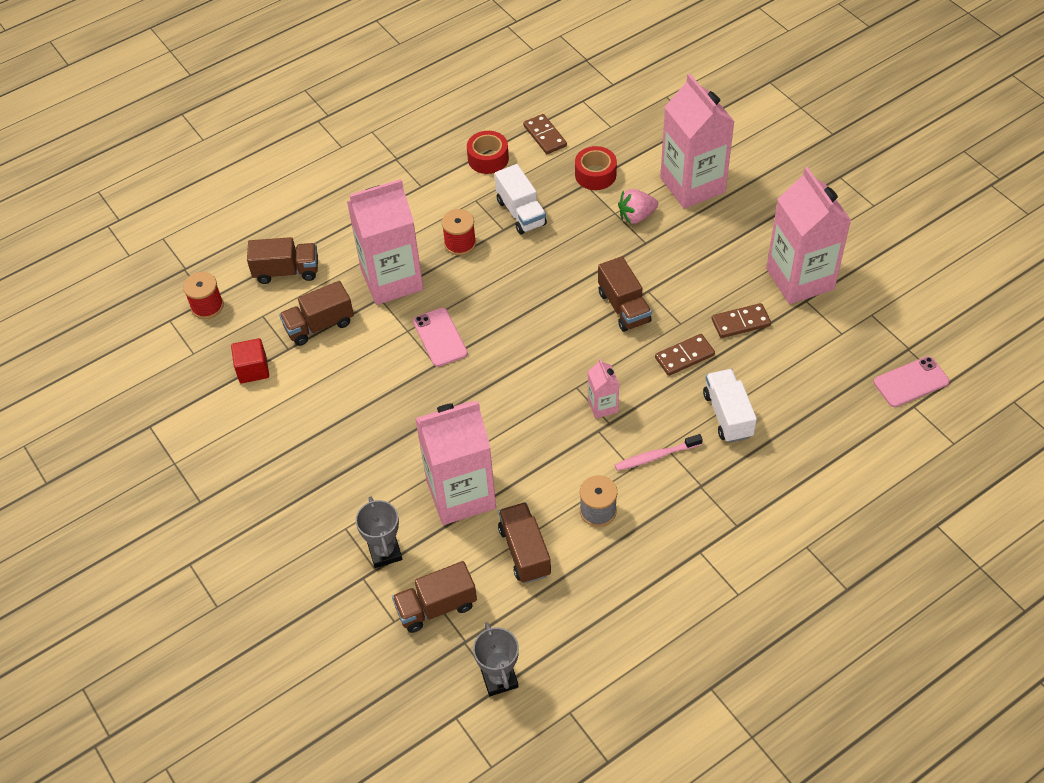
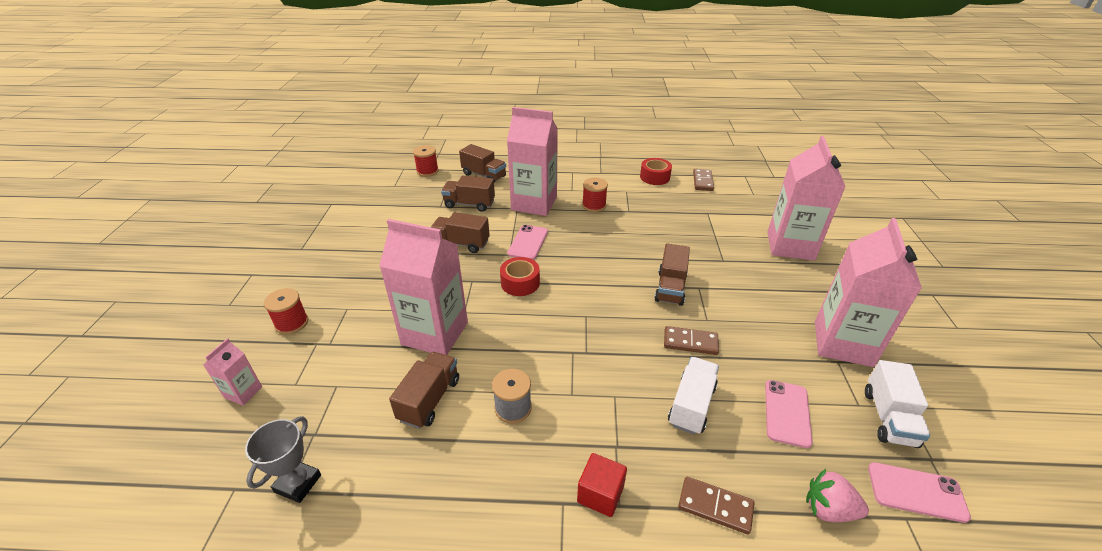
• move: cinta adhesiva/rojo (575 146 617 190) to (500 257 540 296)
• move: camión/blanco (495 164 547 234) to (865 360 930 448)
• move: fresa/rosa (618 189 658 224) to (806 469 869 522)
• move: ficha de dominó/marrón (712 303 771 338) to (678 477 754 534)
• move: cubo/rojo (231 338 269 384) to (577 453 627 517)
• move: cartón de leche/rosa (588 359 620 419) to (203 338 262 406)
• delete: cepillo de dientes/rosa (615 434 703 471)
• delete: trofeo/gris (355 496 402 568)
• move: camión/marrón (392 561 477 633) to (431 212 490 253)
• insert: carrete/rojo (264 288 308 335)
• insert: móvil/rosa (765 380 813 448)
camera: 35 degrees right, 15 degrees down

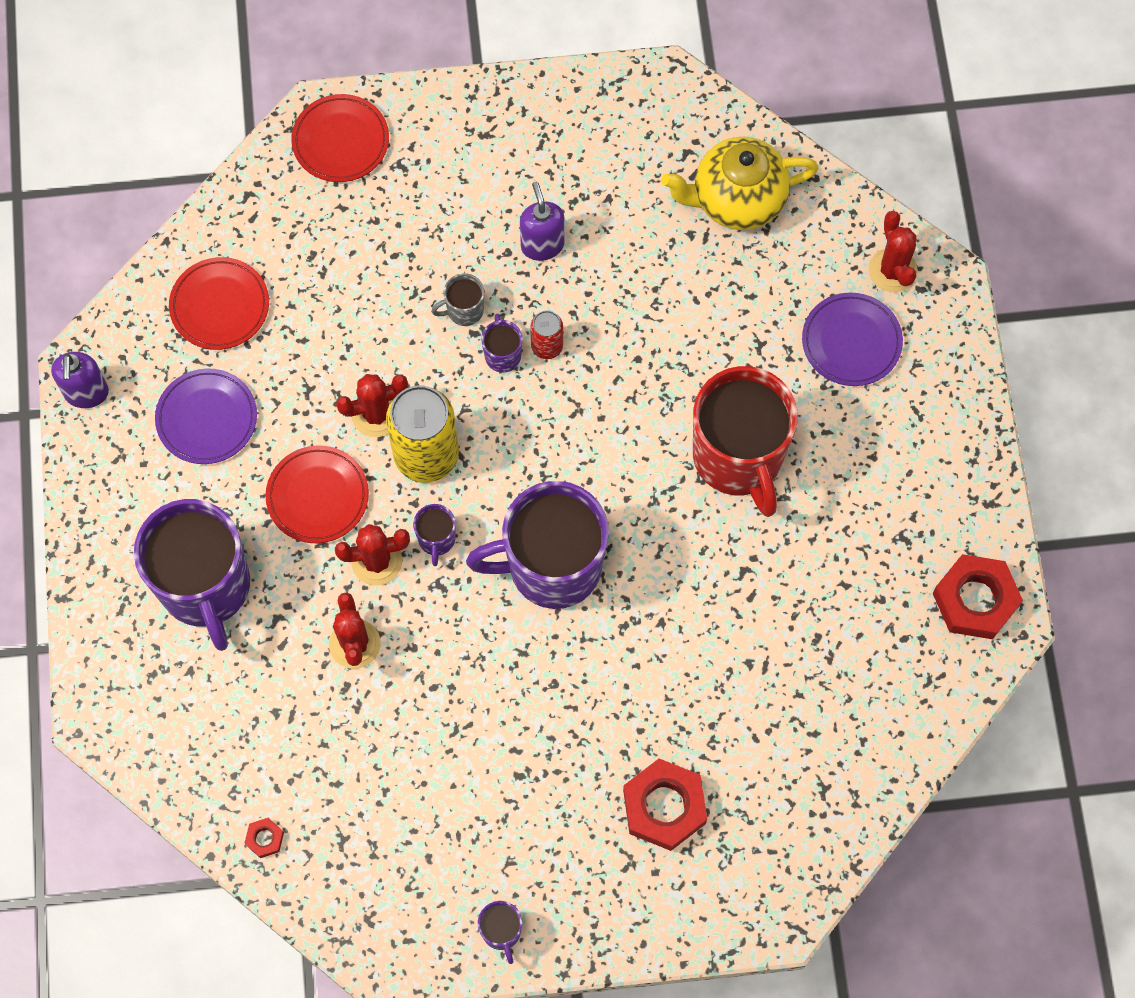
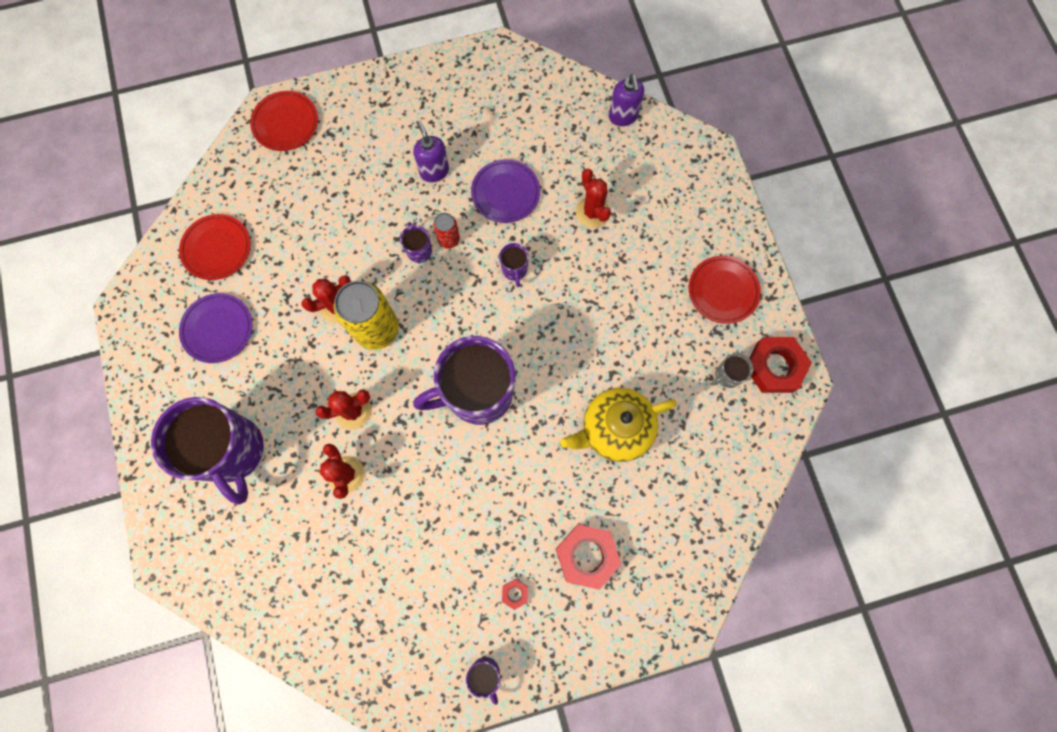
• move: tetera/amarillo (661 137 819 230) to (560 388 677 462)
• move: cactus/rojo (869 211 918 293) to (576 168 611 228)
• move: taza/gris (431 273 484 326) to (711 353 753 388)
• move: plato/morado (802 293 903 386) to (471 159 540 223)
• move: dispensador de jabón/morado (51 352 109 408) to (609 74 644 126)
• delete: taza/rojo (693 366 798 517)
• move: plato/rojo (265 445 369 543) to (689 256 761 324)
• move: taza/morado (413 504 456 566) to (499 243 529 287)
• move: tuerca/rojo (245 818 284 858) to (502 579 528 610)
camera: 10 degrees left, 5 degrees up

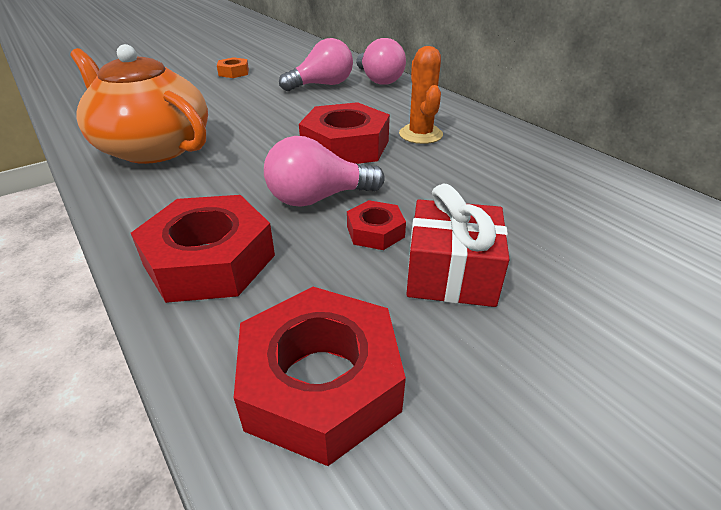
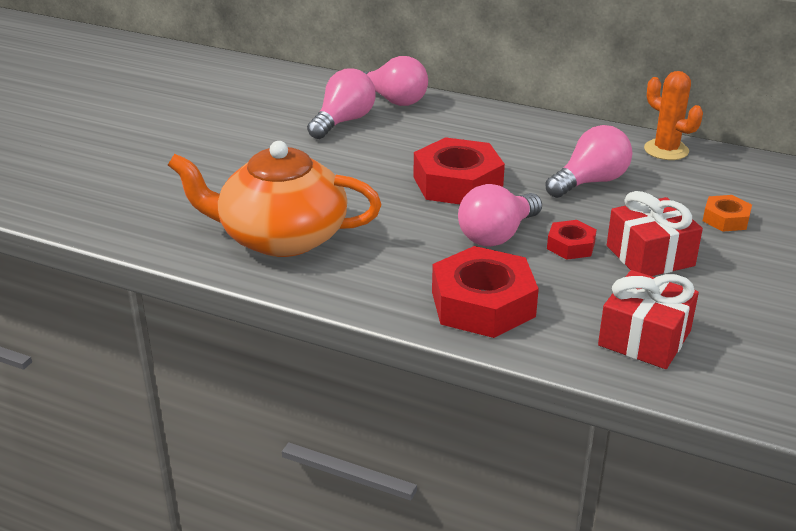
• move: cactus/naranja (399 46 443 144) to (644 71 703 160)
• move: tuerca/naranja (217 57 249 78) to (703 195 752 232)
• replace: tuerca/rojo (234 287 406 466) to regalo/rojo (598 270 699 369)
• insert: bombilla/rosa (545 125 632 198)
camera: 30 degrees left, 5 degrees down

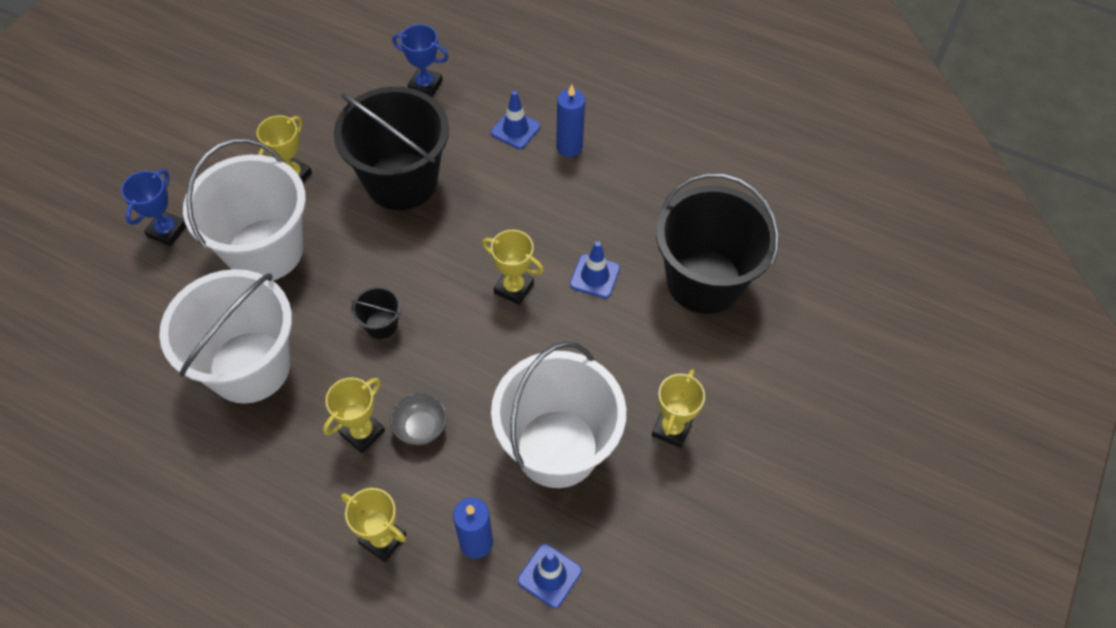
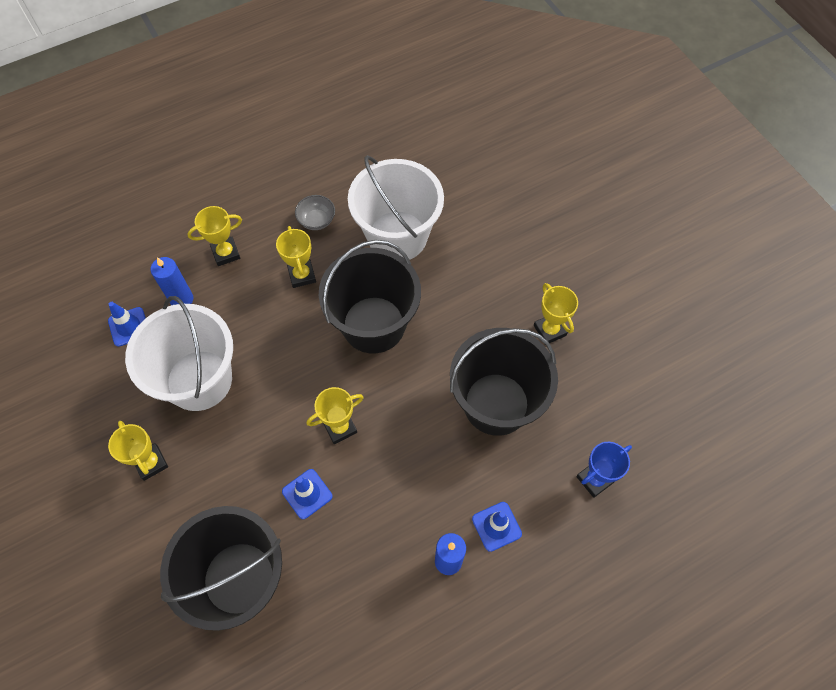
• delete: balde/blanco (183 139 306 281)
• delete: trofeo/azul (121 169 186 246)
• resize: balde/negro (351 286 402 339) = (319 240 421 353) x2.42
• move: cuenco/gris (390 393 447 445) to (295 195 335 230)
camera: 125 degrees right, 5 degrees up

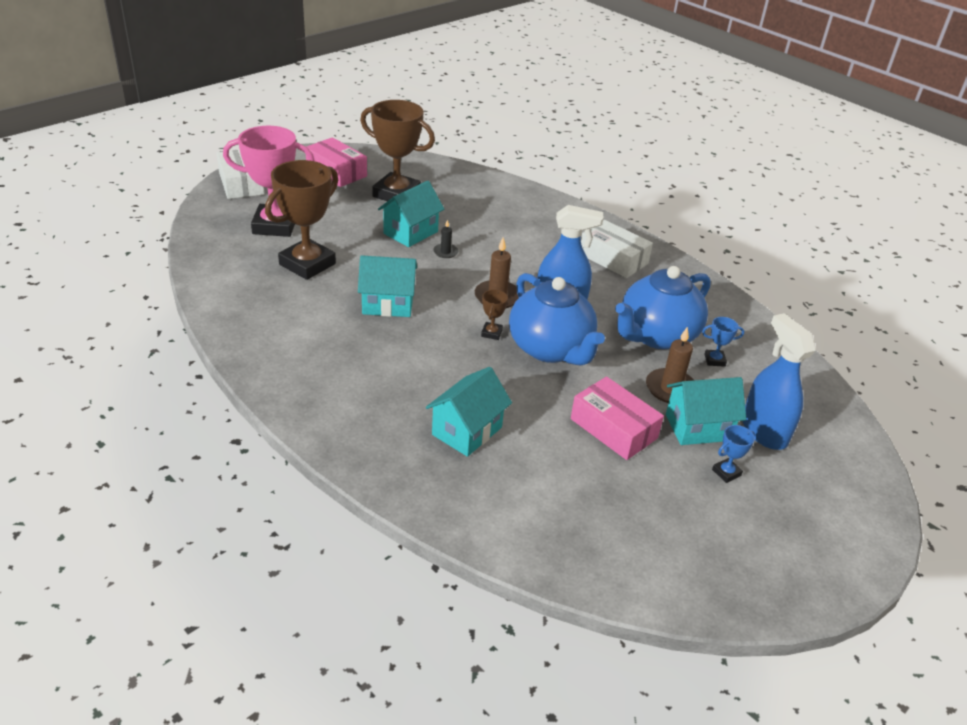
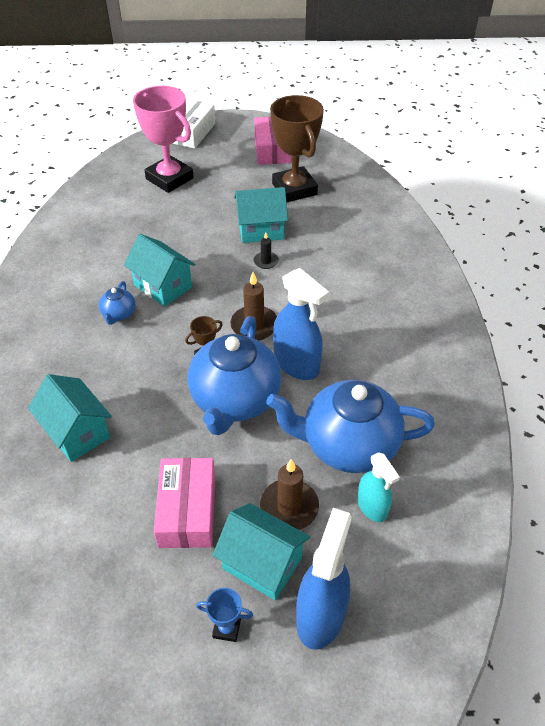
• delete: trofeo/marrón (265 160 338 280)
• delete: caja/blanco (581 220 653 278)
• replace: trofeo/azul (702 317 744 367) to pulverizador/turquesa (357 452 400 522)
• rotate: casa/turquesa (426 367 512 457) = (28 374 112 462) 60 degrees clockwise
• insert: tetera/azul (99 281 135 325)
camera: 45 degrees right, 10 degrees up

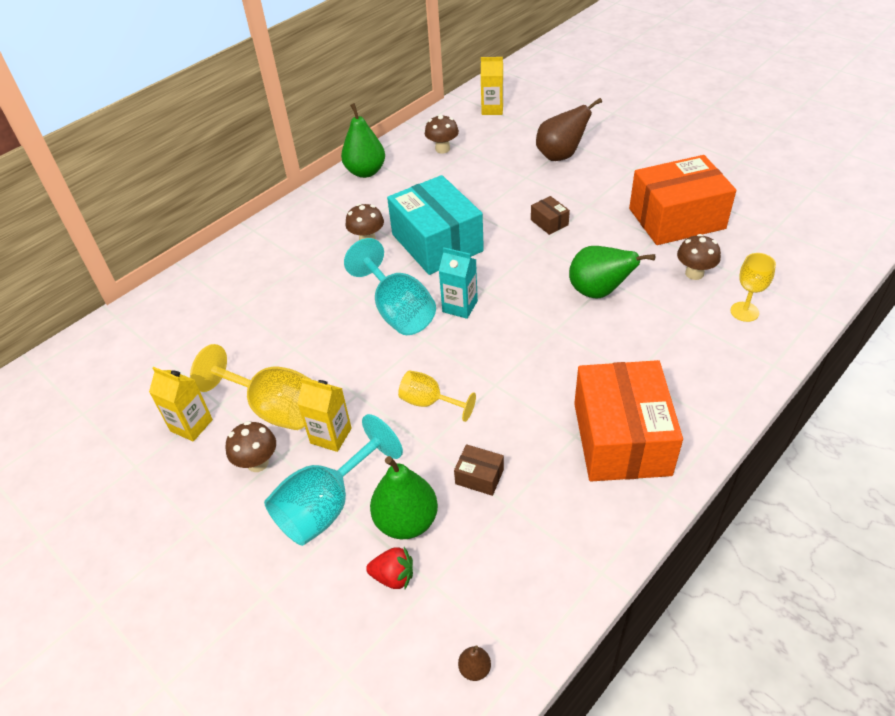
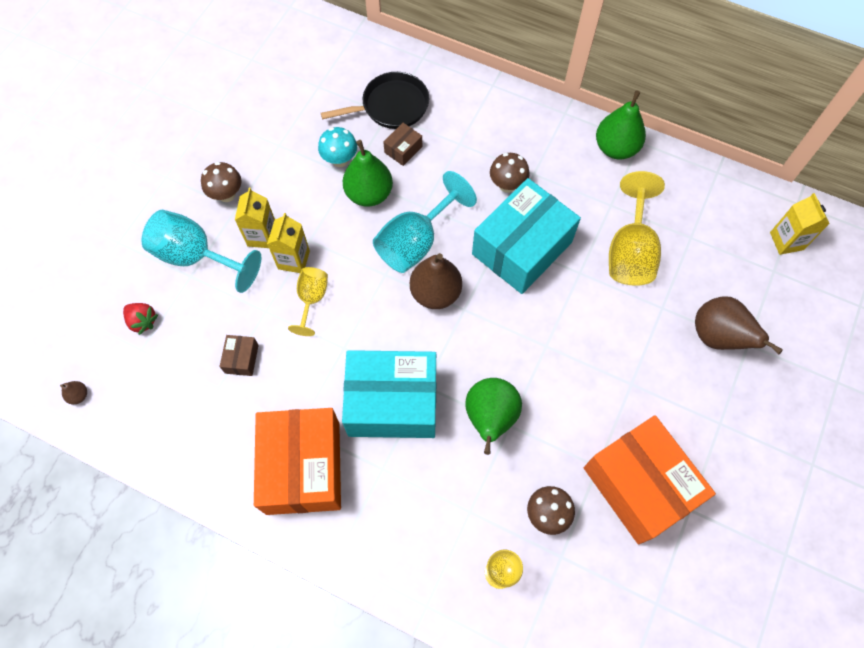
• delete: seta/marrón (425 114 459 153)
• move: caja/marrón (531 196 570 235) to (383 123 422 166)
• replace: cartón de leche/turquesa (439 247 478 319) to pera/marrón (410 253 462 309)
• move: copa/amarillo (190 344 312 430) to (609 171 665 286)
• rotate: caja/naranja (574 360 683 481) = (254 408 341 515) 75 degrees counterclockwise
• move: cartón de leche/amarillo (149 367 213 442) to (267 213 310 273)
• move: pera/verde (370 456 438 539) to (343 140 393 207)
• rotate: fresa/rojo (366 547 413 589) = (123 303 158 335) 45 degrees counterclockwise
• insert: sartén/negro (321 72 429 129)
• insert: seta/turquesa (318 127 357 167)
• insert: caja/turquesa (342 350 436 438)
camera: 70 degrees right, 20 degrees up

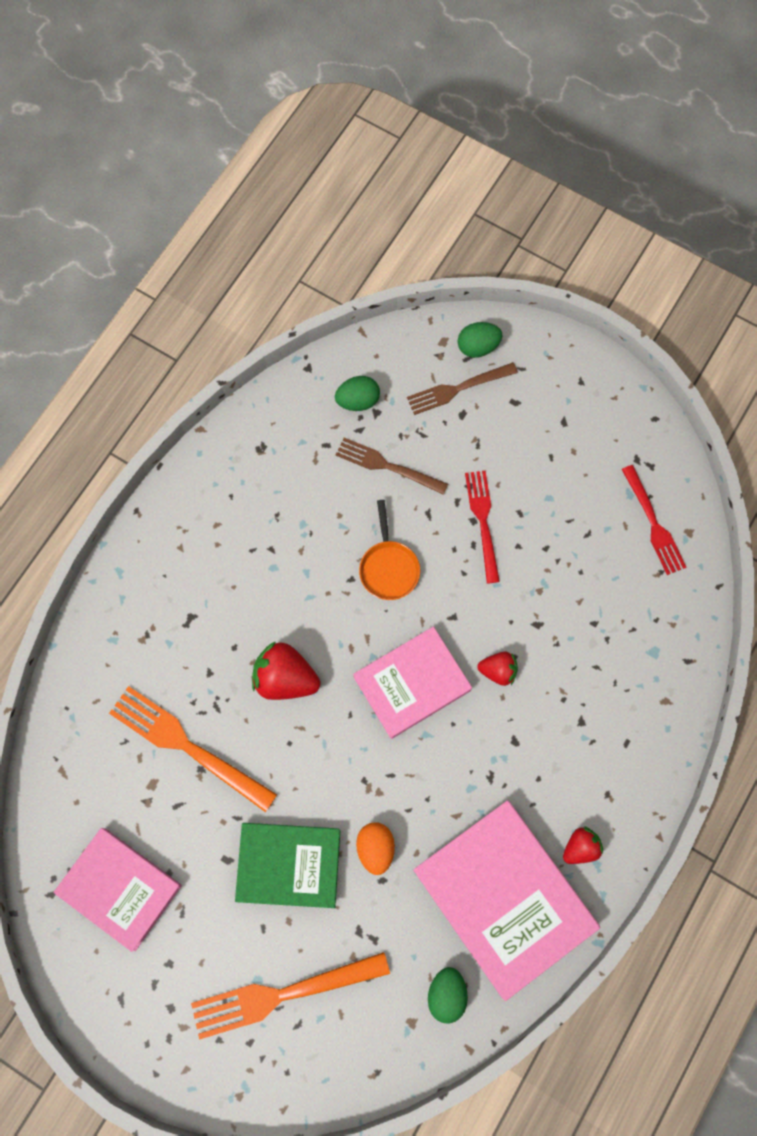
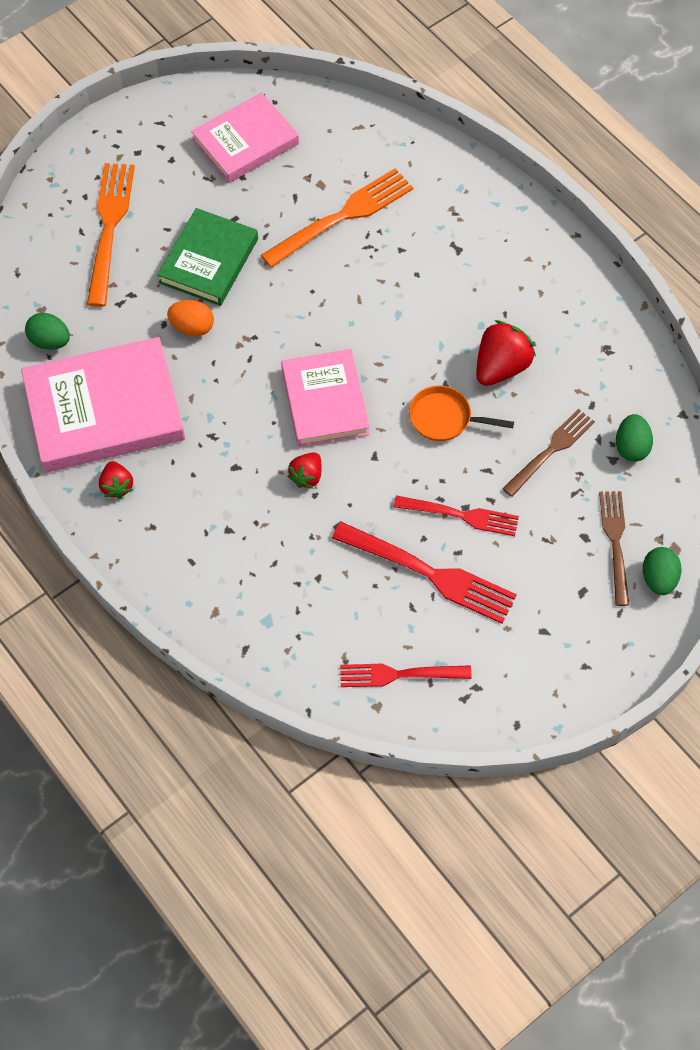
• move: fresa/rojo (252 641 320 700) to (476 320 536 386)
• insert: tenedor/rojo (332 522 517 624)
camera: 110 degrees right, 10 degrees down

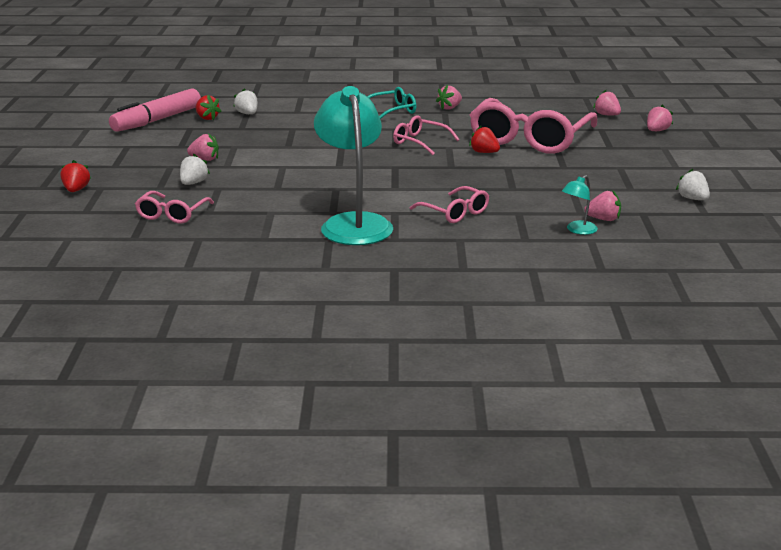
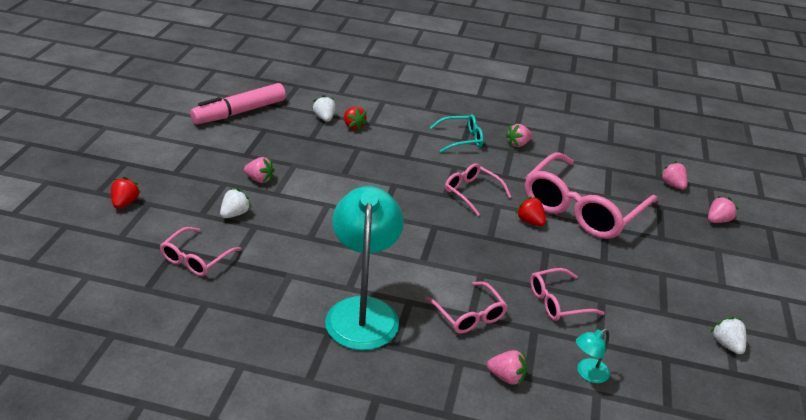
• move: fresa/rojo (195 95 222 120) to (344 106 368 131)
• move: fresa/rosa (584 190 621 221) to (487 350 527 385)
• insert: gafas/rosa (530 268 604 321)
camera: 10 degrees right, 10 degrees up

